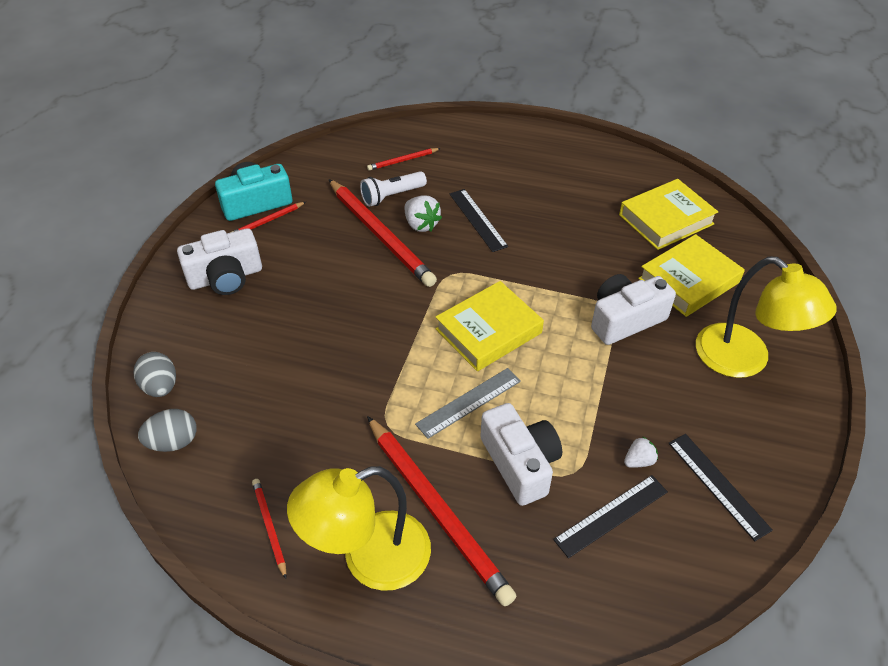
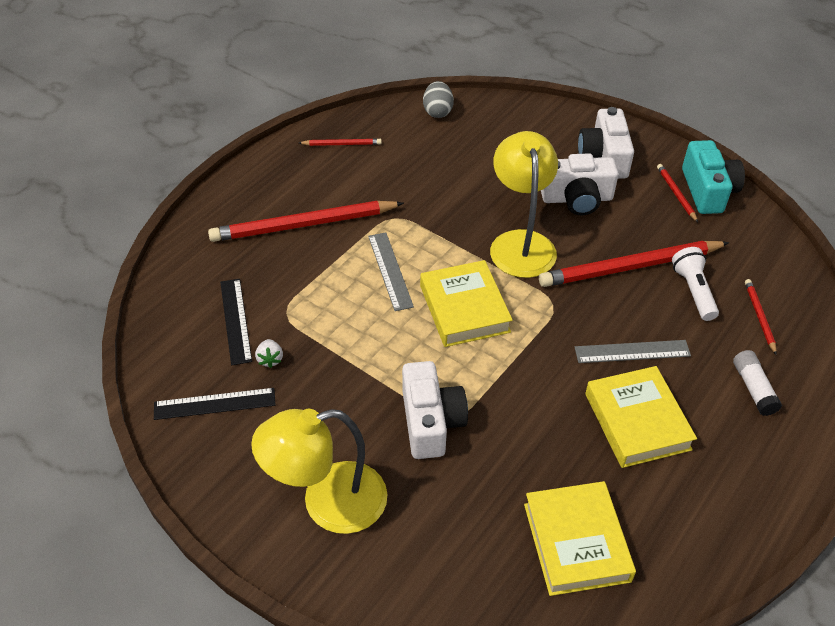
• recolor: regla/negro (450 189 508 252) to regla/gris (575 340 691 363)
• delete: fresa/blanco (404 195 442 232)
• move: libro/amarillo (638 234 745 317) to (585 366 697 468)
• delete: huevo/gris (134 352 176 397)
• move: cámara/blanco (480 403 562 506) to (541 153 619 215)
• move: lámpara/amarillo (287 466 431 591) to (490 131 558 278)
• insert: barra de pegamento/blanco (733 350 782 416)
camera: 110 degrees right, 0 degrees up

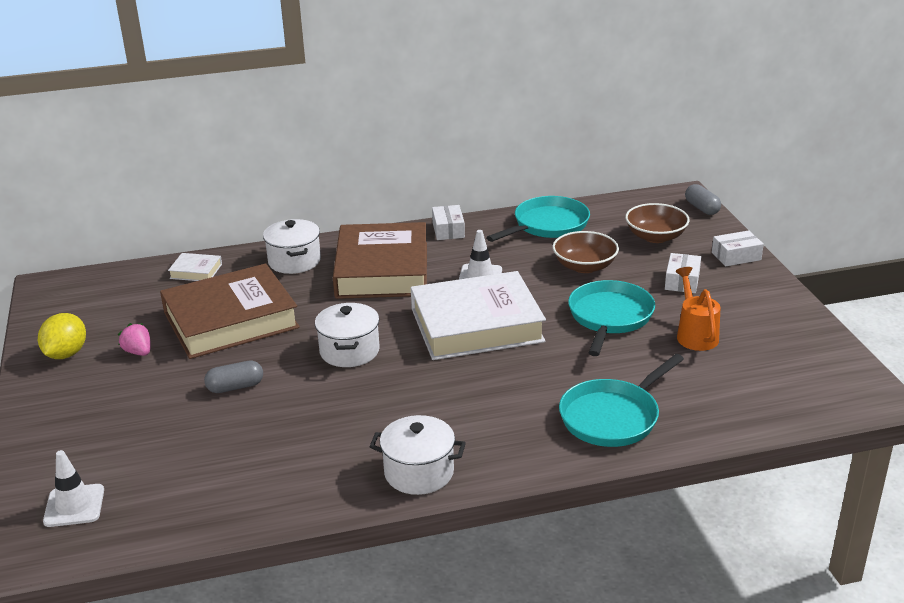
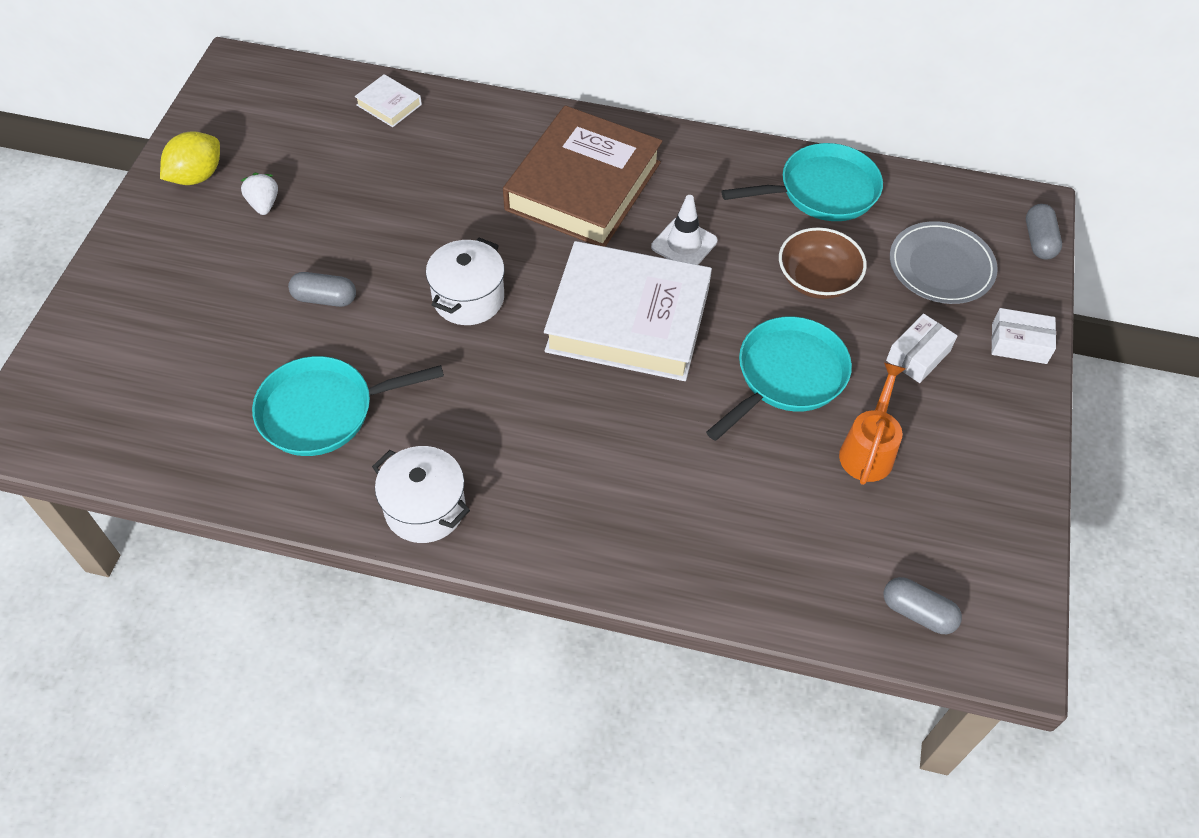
• replace: cuenco/marrón (625 203 690 243) to plato/gris (890 221 998 304)
• delete: caja/blanco (432 205 465 240)
• delete: olla/blanco (263 219 321 274)
• delete: libro/marrón (160 263 300 359)
• recolor: fresa/rosa (118 323 151 356) to fresa/blanco (240 173 278 215)
• move: sartén/turquesa (559 354 684 447) to (252 356 444 456)
• delete: cono de tráfico/blanco (43 450 104 527)
• insert: cápsula/gris (884 577 962 634)
camera: 25 degrees right, 25 degrees up

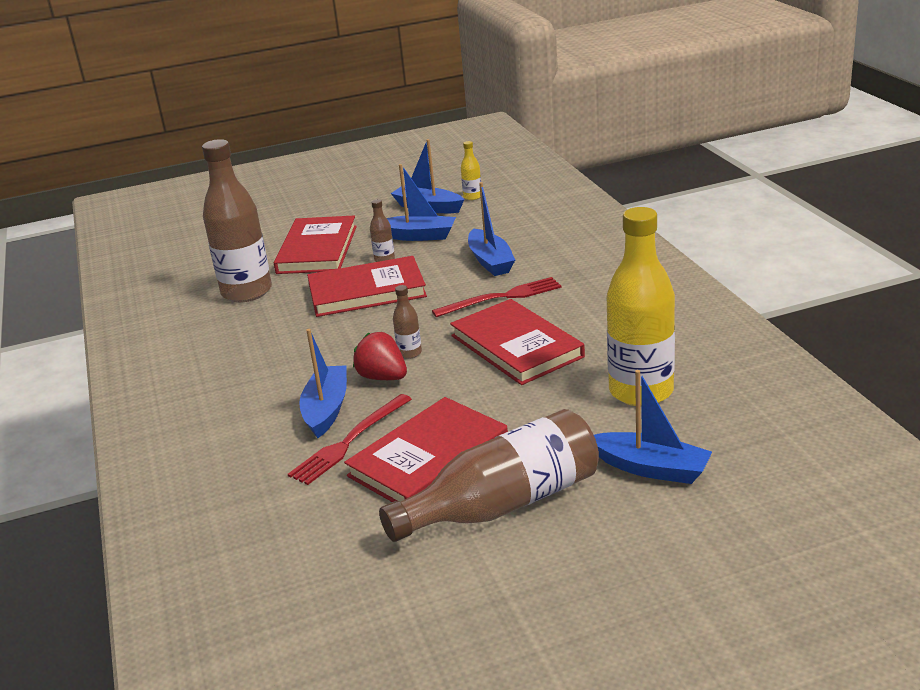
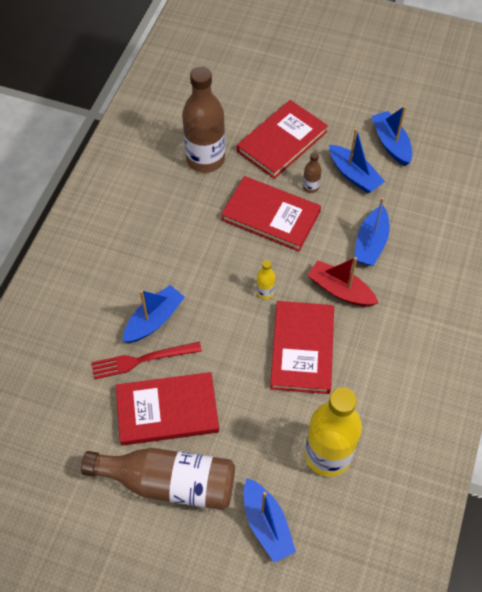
• move: botella/amarillo (461 141 481 200) to (256 260 275 299)
• replace: tenedor/rojo (432 277 562 317) to barco/rojo (307 257 378 307)
• delete: botella/marrón (393 285 422 359)
• delete: fresa/rojo (353 332 407 380)
camera: 35 degrees right, 30 degrees up

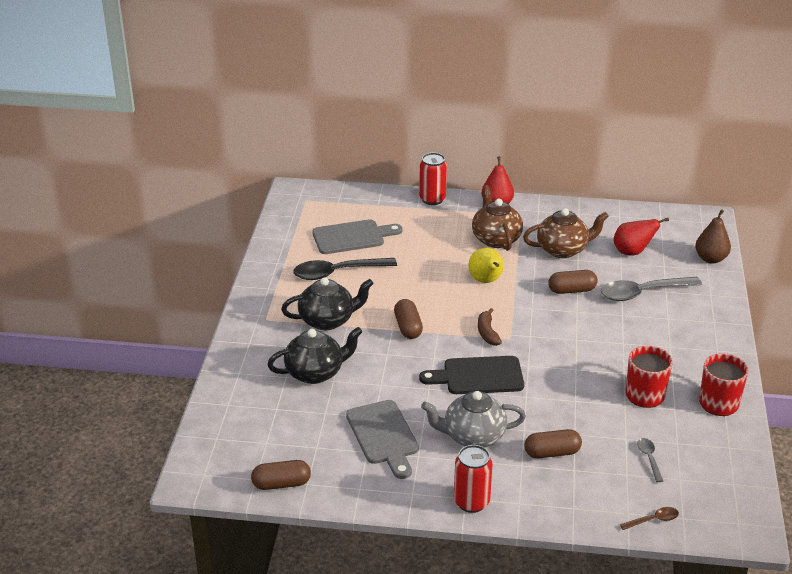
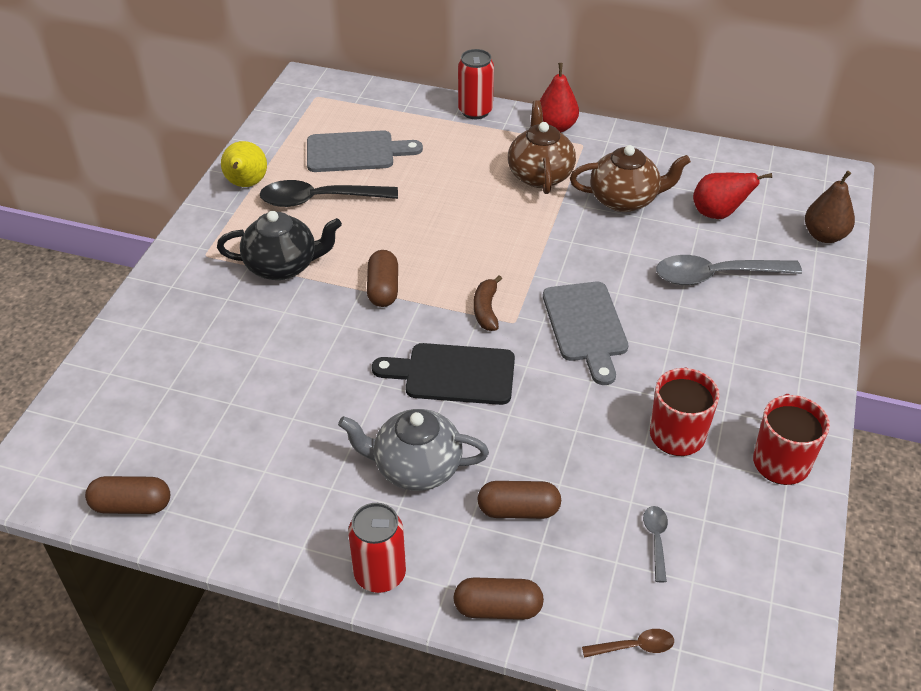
• move: pera/amarillo (468 248 504 283) to (221 141 267 187)
• move: cápsula/marrón (548 270 598 294) to (453 577 544 620)
• delete: tetera/negro (267 327 363 384)
• move: tabla de cortar/gris (346 400 419 479) to (543 282 628 385)
camera: 10 degrees right, 10 degrees up

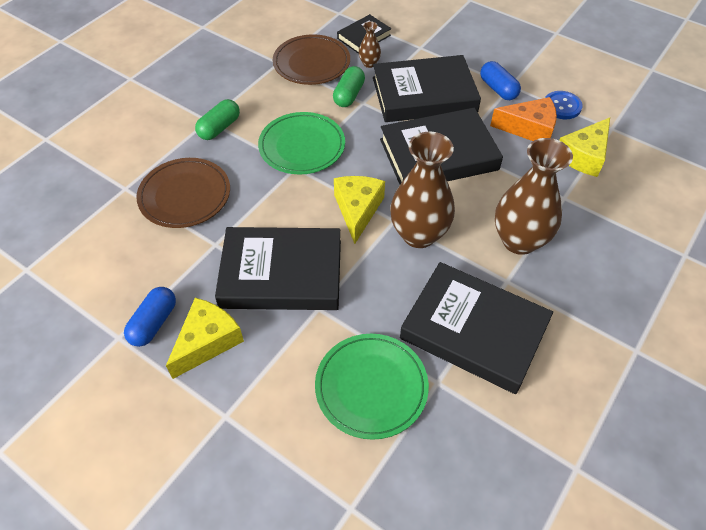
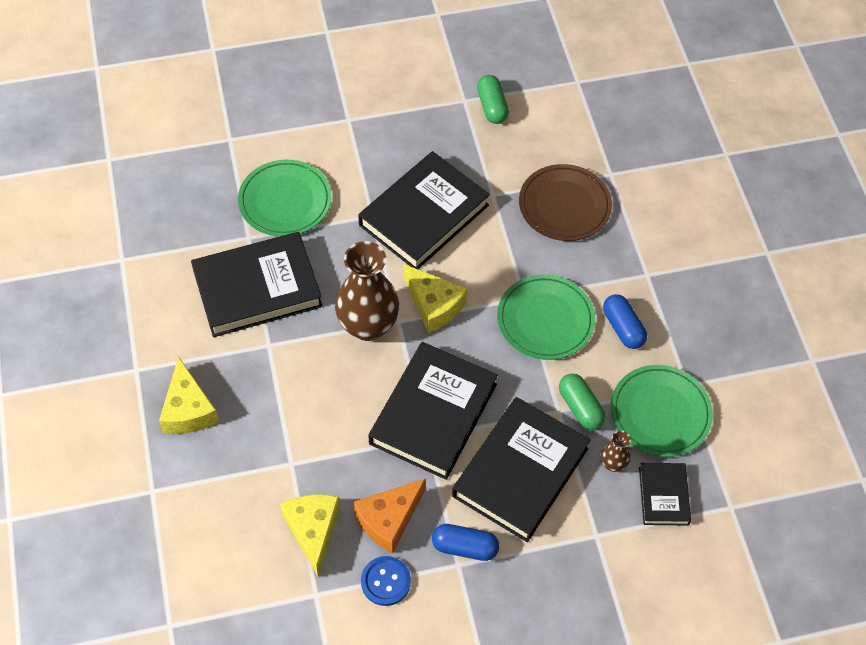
• recolor: plato/marrón (272 34 350 85) to plato/verde (611 365 713 457)
• move: cápsula/verde (195 99 240 140) to (477 75 509 124)
• delete: florero/marrón (495 138 573 255)
• move: cápsula/azul (124 287 176 347) to (603 294 647 349)
• move: queso/amarillo (166 298 244 379) to (159 356 219 434)
camera: 130 degrees right, 5 degrees up

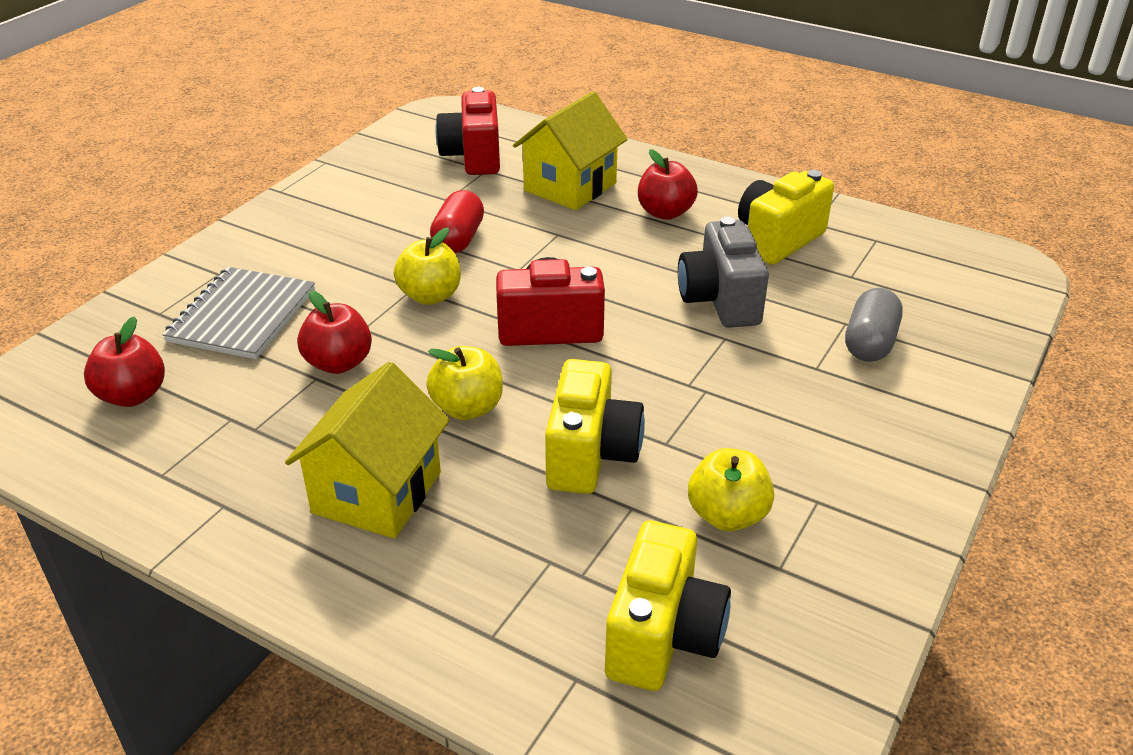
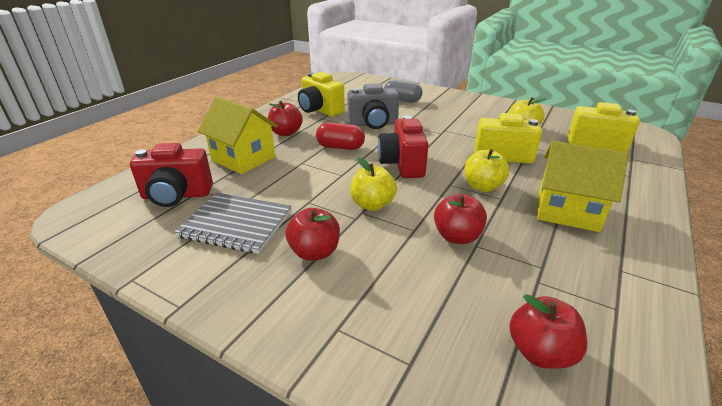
• move: cápsula/rojo (430 190 484 253) to (316 123 365 150)
• move: cuaderno/gris (162 267 315 359) to (174 193 292 254)
• insert: manzana/rojo (285 208 340 261)
camera: 90 degrees left, 5 degrees down

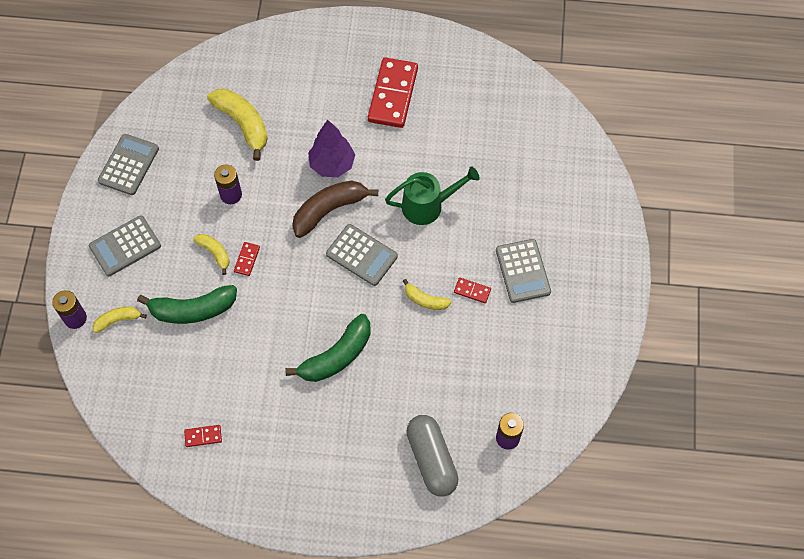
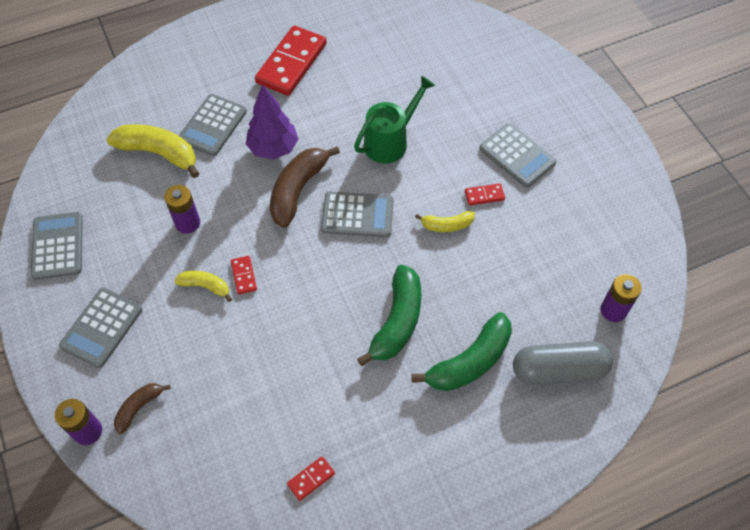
• rotate: ficha de dominó/rojo (368 57 418 128) = (255 26 327 96) 45 degrees clockwise
• move: plátano/verde (137 285 237 324) to (411 312 512 391)
• recolor: plátano/amarillo (93 306 147 333) to plátano/marrón (114 383 171 434)
• rotate: cápsula/gris (406 415 458 497) = (513 341 613 385) 45 degrees counterclockwise
• insert: calculadora/gris (179 94 247 156)
camera: 30 degrees left, 5 degrees down

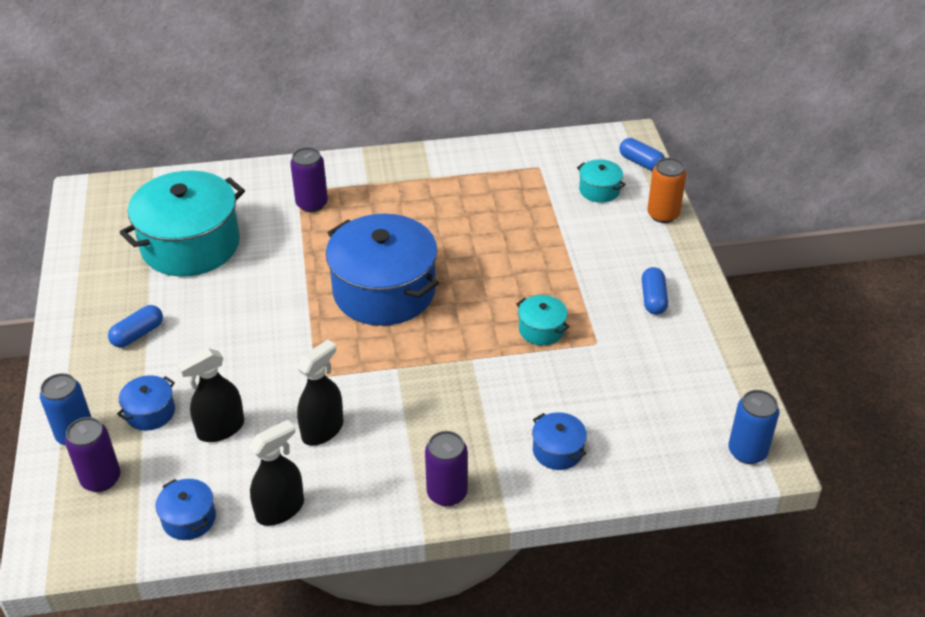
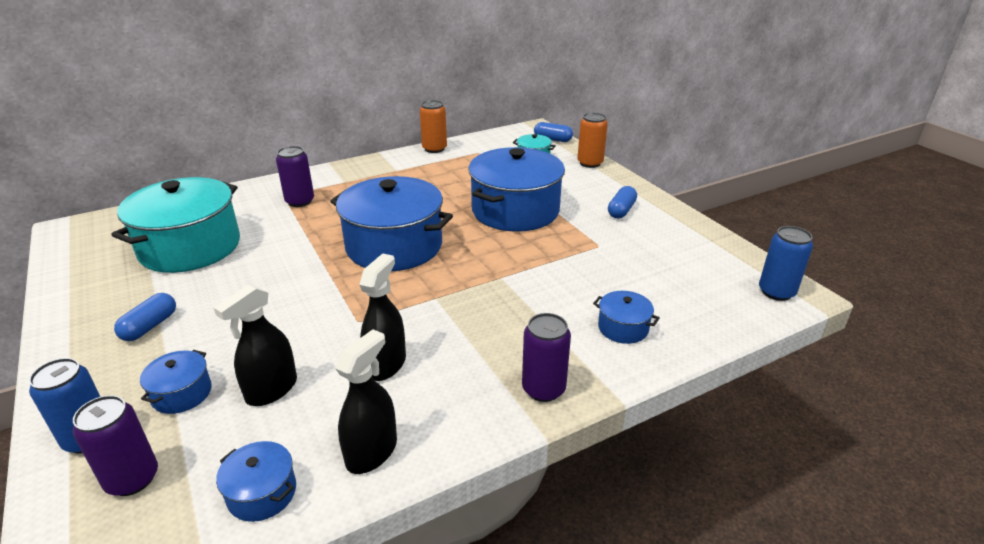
• rotate: cápsula/azul (642 267 668 315) = (608 186 637 218) 45 degrees clockwise
• delete: olla/turquesa (516 295 570 346)
• insert: lata/naranja (420 100 447 153)
• insert: olla/azul (468 147 565 232)
camera: 20 degrees left, 10 degrees down

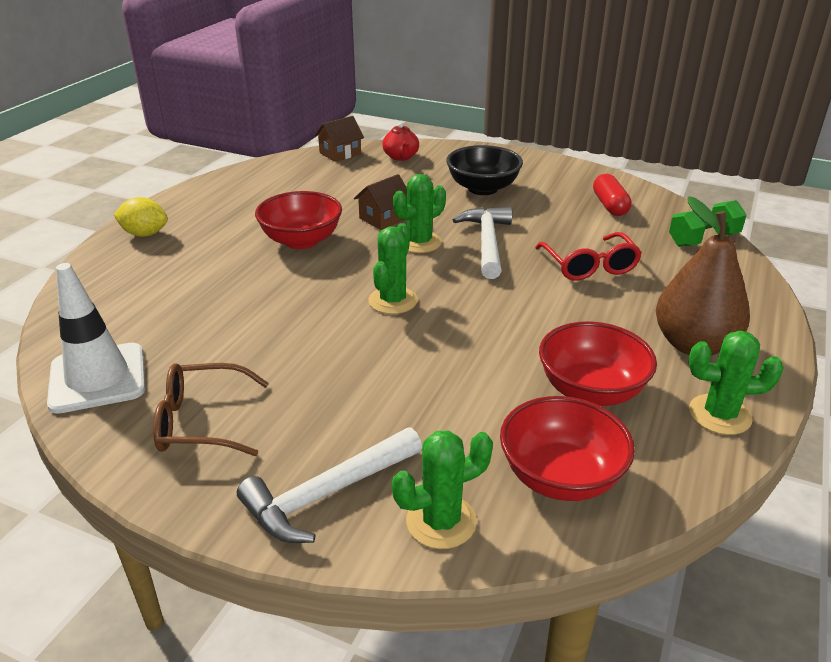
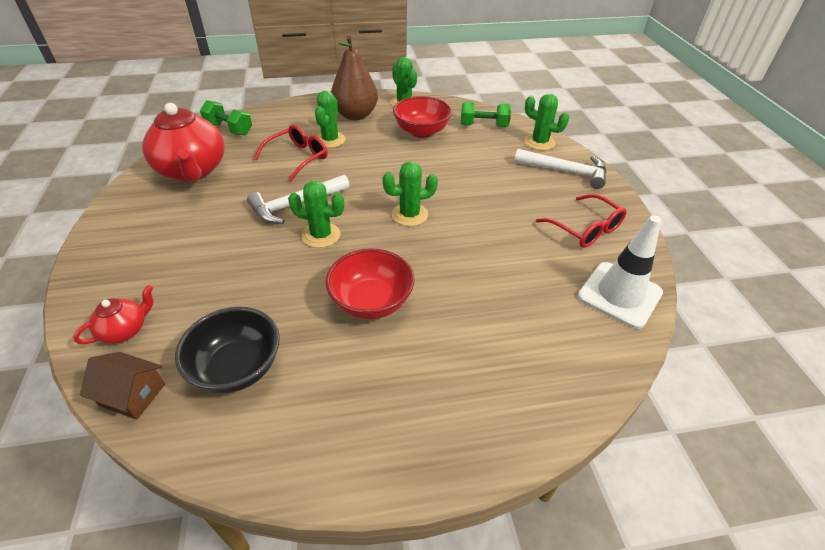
• move: cuenco/negro (446 145 523 195) to (175 307 280 393)
• delete: casa/marrón (354 174 407 230)
• replace: cápsula/rojo (593 174 632 216) to tetera/rojo (142 103 225 182)
• delete: limón/amarillo (114 197 168 237)
• recolor: gafas/marrón (153 363 269 456) to gafas/rojo (536 194 627 248)
• replace: cuenco/rojo (500 396 635 501) to mancuerna/verde (461 102 511 127)
• insert: cactus/verde (315 91 346 148)
camera: 125 degrees left, 10 degrees up

